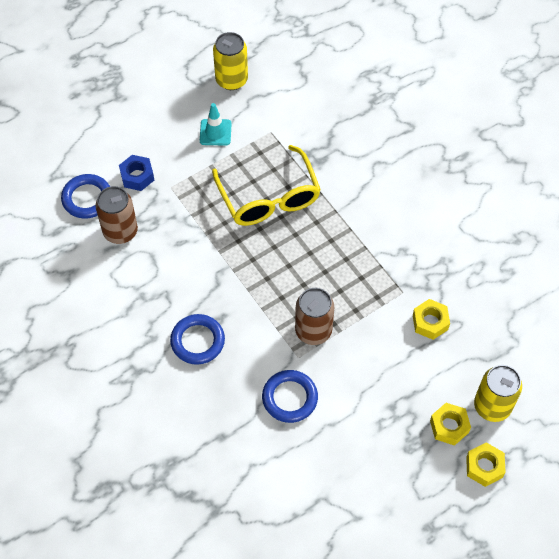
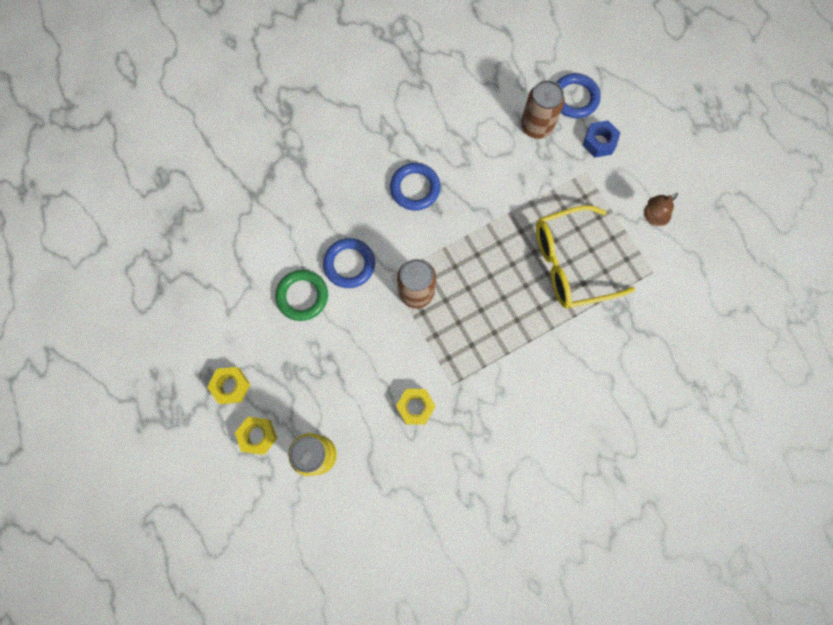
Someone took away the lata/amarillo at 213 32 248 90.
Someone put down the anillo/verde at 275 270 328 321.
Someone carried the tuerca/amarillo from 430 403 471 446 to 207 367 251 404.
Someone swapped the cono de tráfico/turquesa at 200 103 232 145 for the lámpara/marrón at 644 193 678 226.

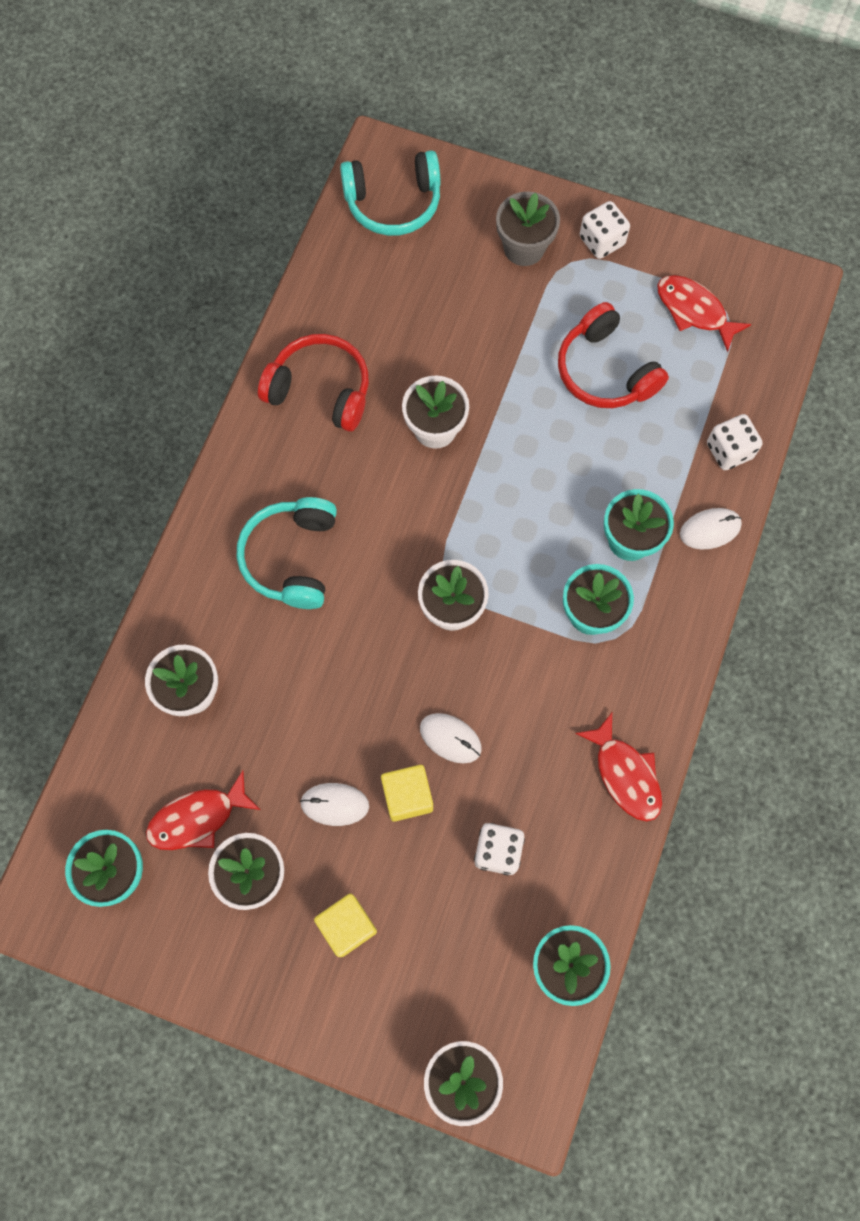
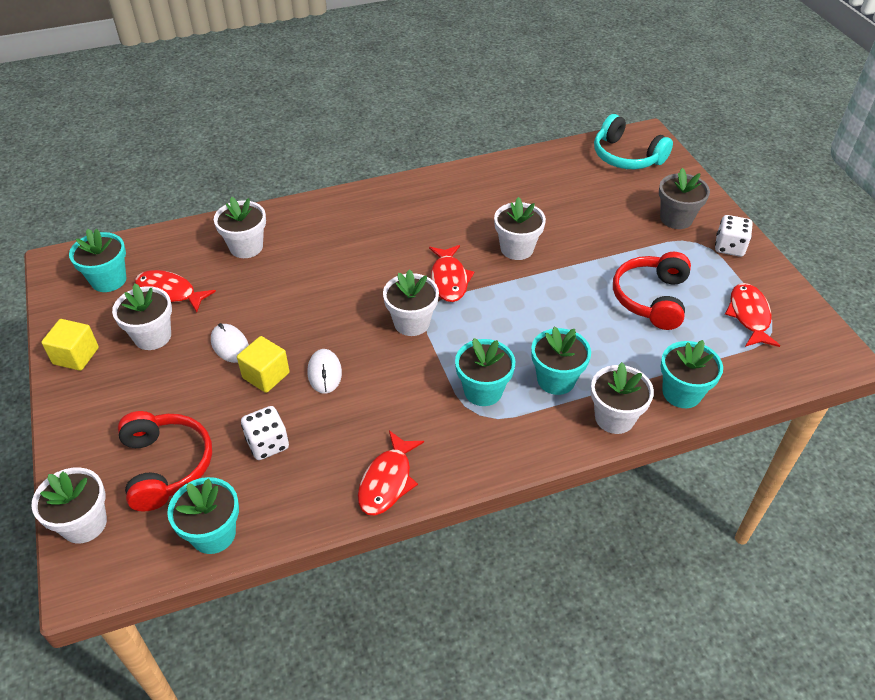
Someone took away the auriculares/turquesa at 237 497 337 609.
Someone put down the pez/rojo at 429 245 475 302.
Someone carried the auriculares/rojo from 258 334 369 432 to 118 411 212 511.
Someone carried the cubo/amarillo from 314 894 377 957 to 41 319 99 371.
Someone swapped the ratón/blanco at 680 508 742 550 for the maceta/blanco at 591 362 654 434.
Someone swapped the dado/blanco at 707 414 763 470 for the maceta/turquesa at 661 340 723 408.

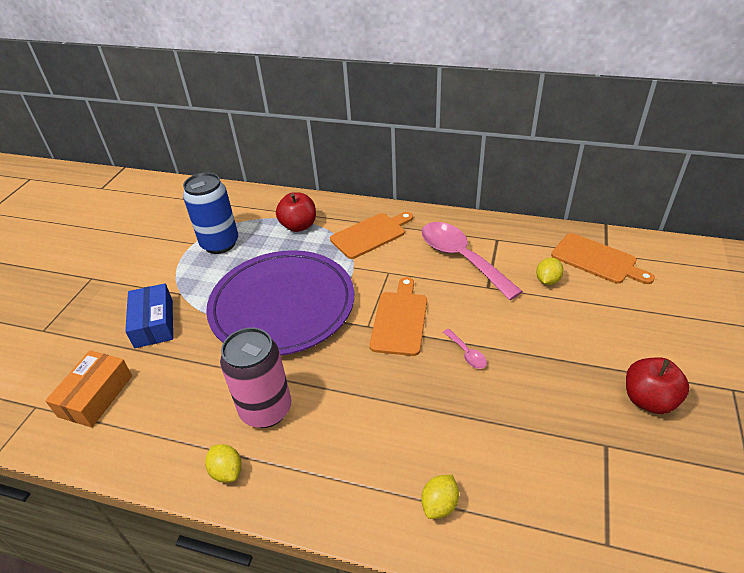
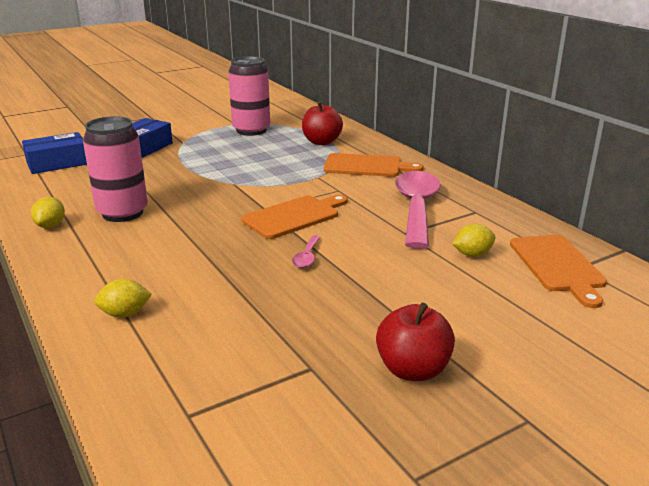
Someone took away the plato/morado at 206 250 354 356.
Someone repainted the caja/naranja at 45 351 132 428, which became the caja/azul at 22 132 87 174.
Someone repainted the lata/azul at 183 173 238 254, which became the lata/rosa at 228 56 270 136.

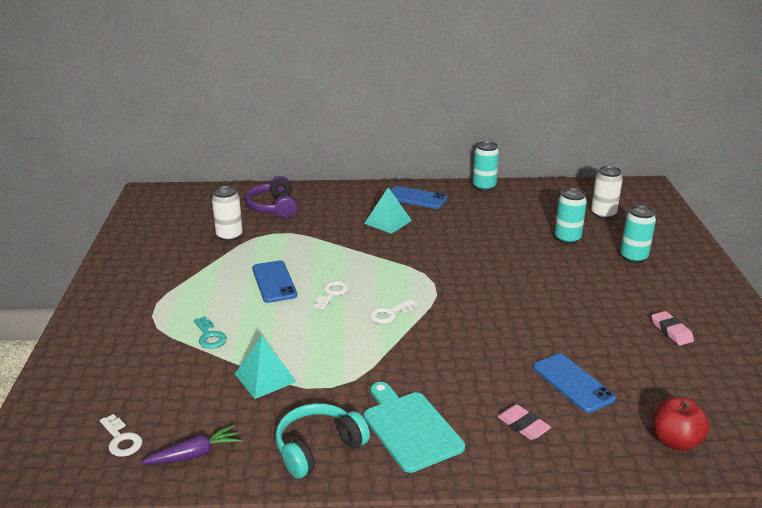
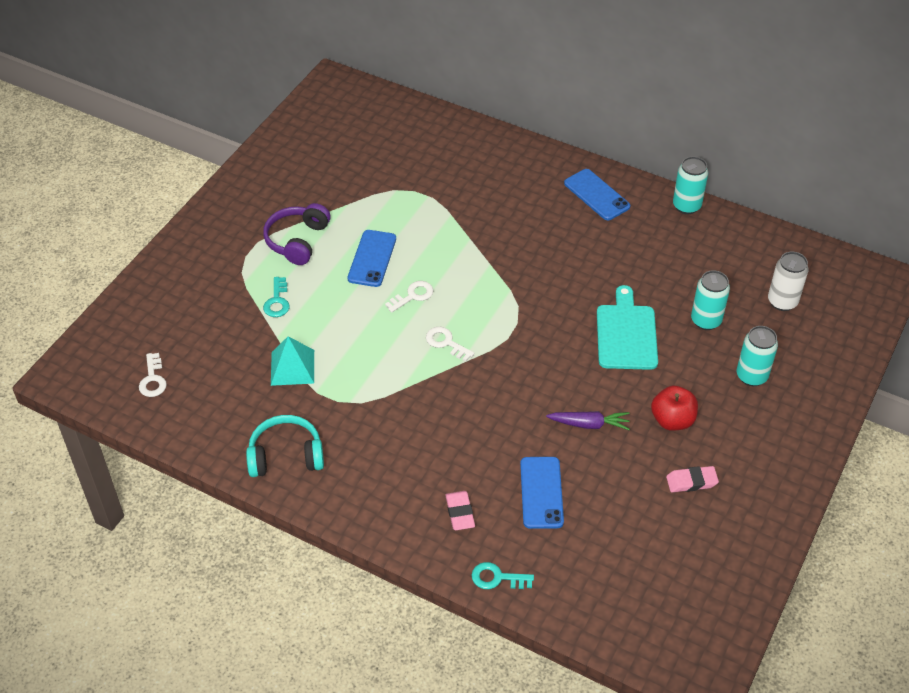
Someone took away the lata/blanco at 212 186 243 241.
Someone took away the pirámide/turquesa at 364 187 412 234.
Someone put down the llave/turquesa at 472 562 534 589.
Someone carried the zanahoria/morado from 141 425 242 464 to 546 411 630 430.
Someone carried the auriculares/morado from 245 176 298 218 to 263 203 331 265.
Someone carried the tabla de cortar/turquesa from 364 382 465 473 to 597 285 658 370.
Someone carried the manzana/rojo from 653 398 710 451 to 651 386 698 431.
Someone rotated the llave/blanco at 369 299 418 323 by 45 degrees clockwise.
Someone rotated the goma de borrar/rosa at 651 311 694 346 by 75 degrees clockwise.

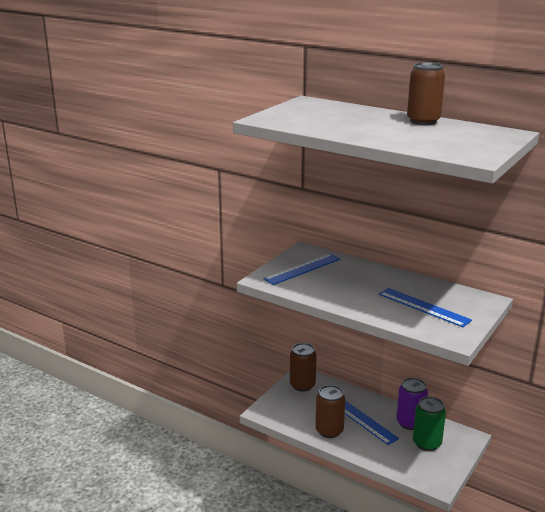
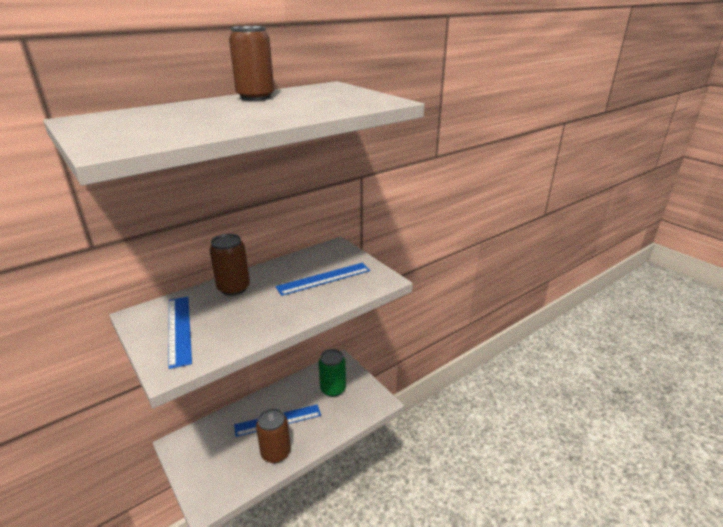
Someone took away the lata/morado at 396 378 428 430.
Someone carried the lata/marrón from 290 343 317 391 to 209 234 250 296.

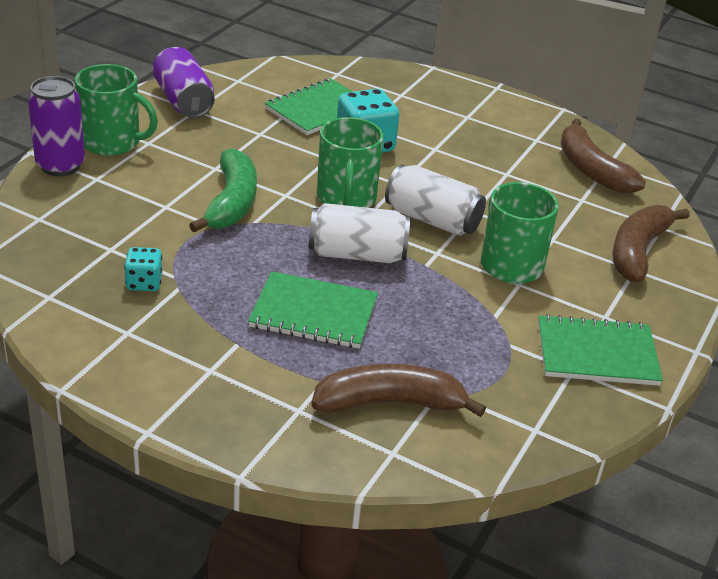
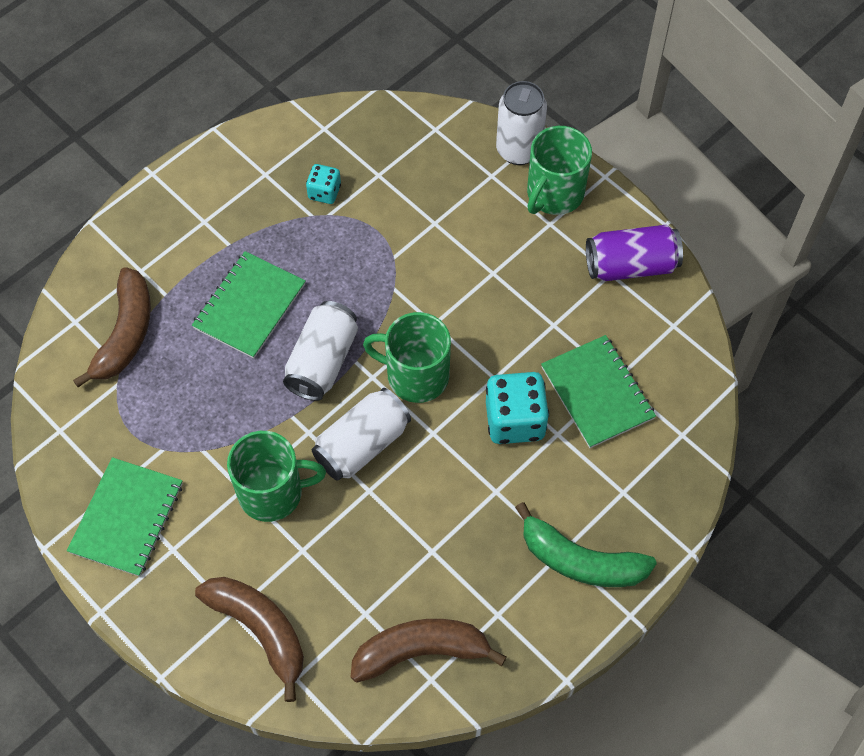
Someone carried the plátano/verde from 189 148 257 232 to 515 502 657 587.
Someone repainted the lata/morado at 28 76 85 176, which became the lata/blanco at 496 81 547 165.

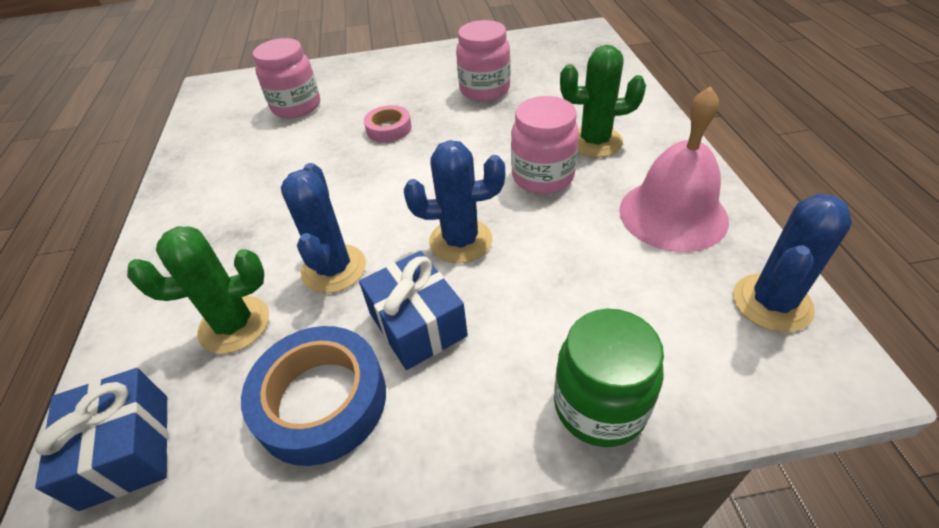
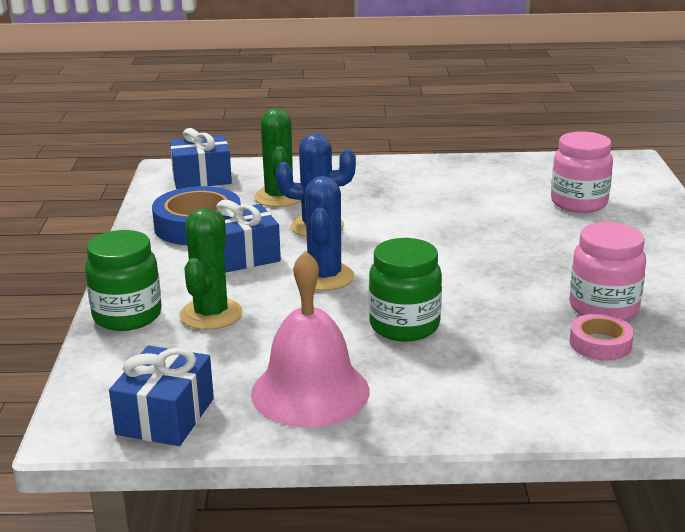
Someone carried the cinta adhesiva/rosa from 364 105 412 142 to 570 314 634 360.
Someone carried the cactus/verde from 560 45 646 157 to 179 208 243 330.
Someone swapped the cactus/azul at 733 194 852 332 for the regalo/azul at 109 346 214 446.
Someone repainted the tarro/rosa at 511 96 579 194, which became the tarro/verde at 369 238 442 341.

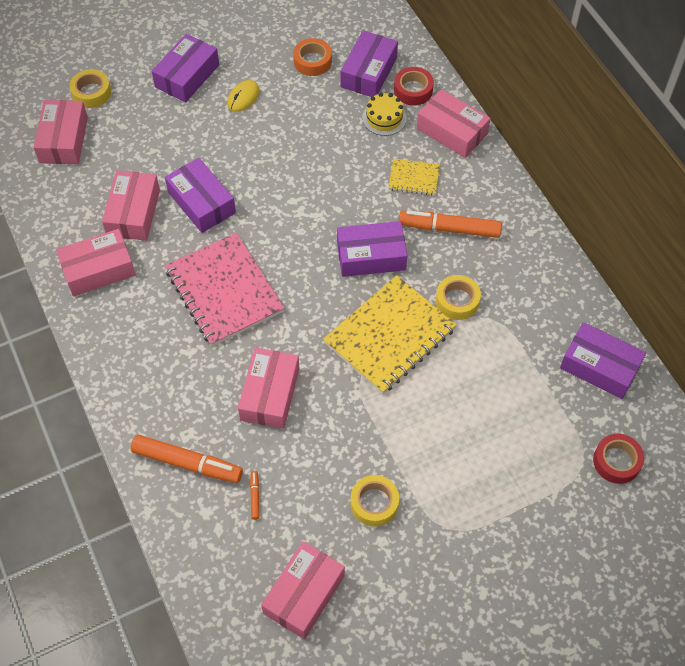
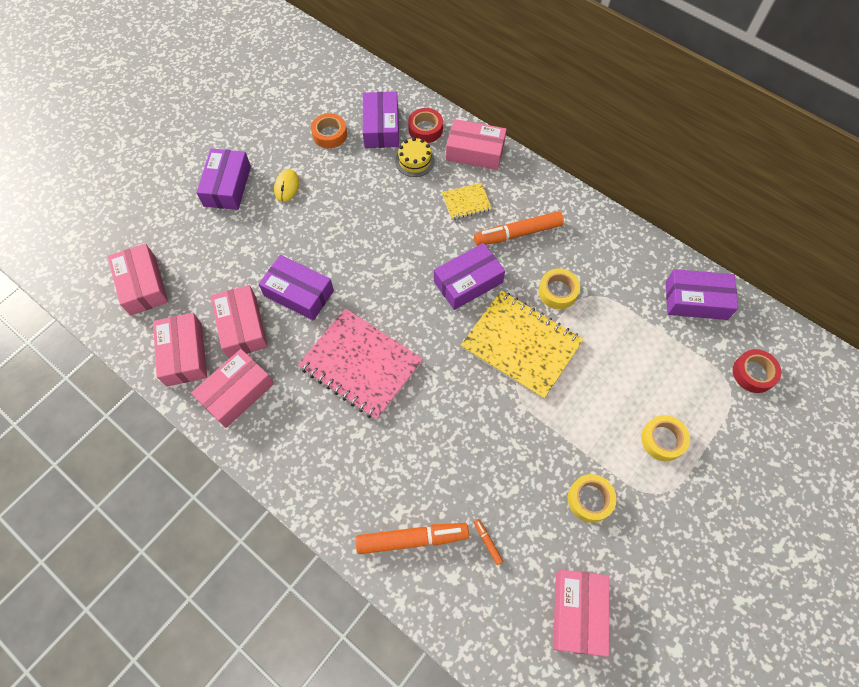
Someone carried the cinta adhesiva/amarillo from 69 69 111 108 to 641 415 690 461.
Someone carried the caja/rosa from 238 347 299 429 to 153 313 207 387.
Someone rotated the cuaderno/amarillo at 323 275 457 394 by 75 degrees counterclockwise.

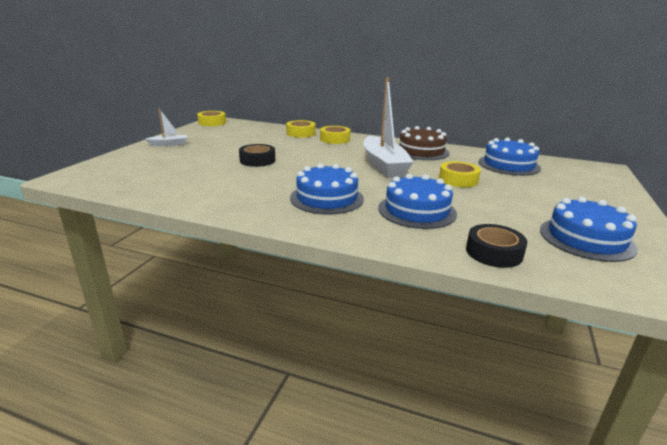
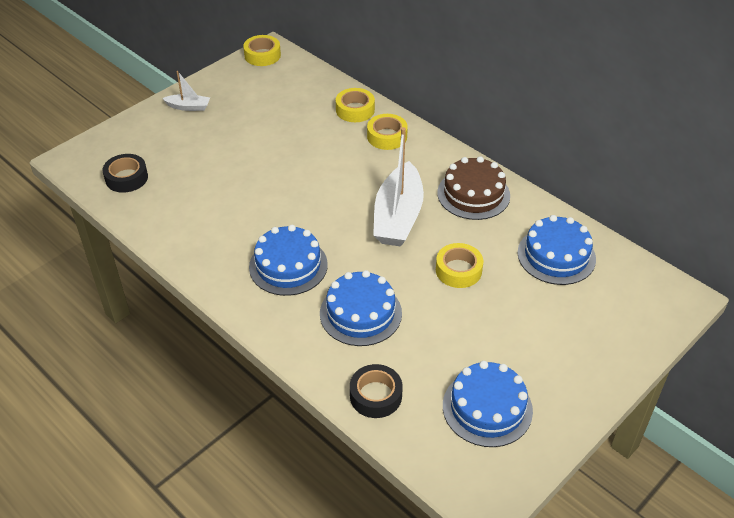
Someone carried the cinta adhesiva/negro from 239 144 275 167 to 102 154 148 193.

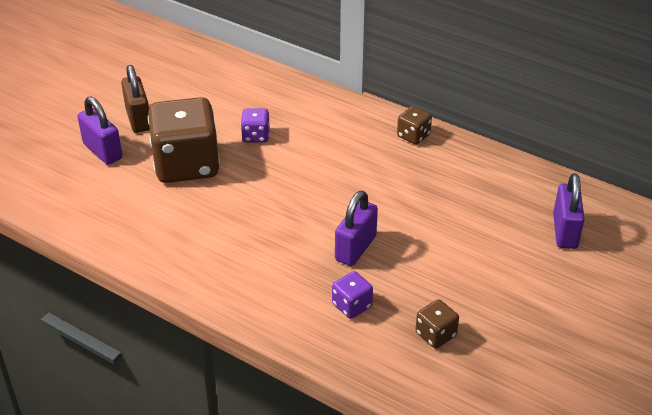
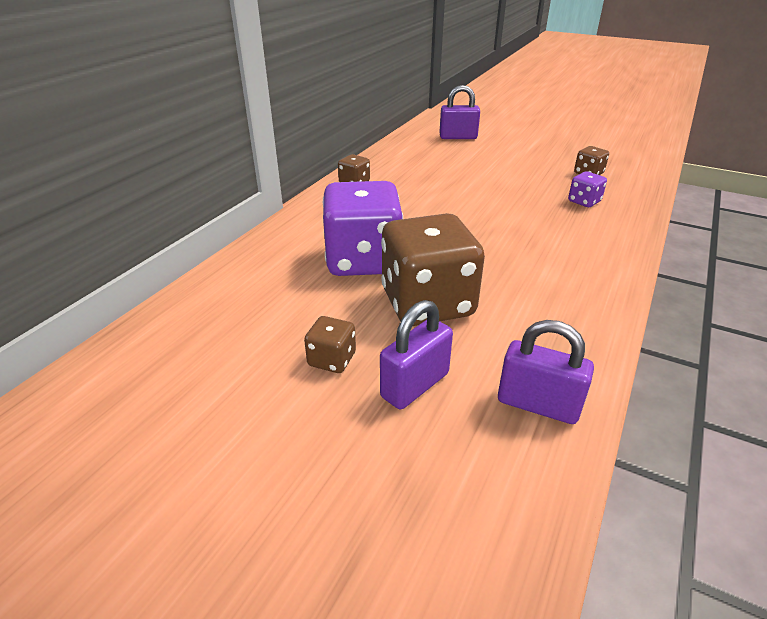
Someone carried the candado/morado from 335 191 378 266 to 498 320 594 424.
Someone swapped the candado/marrón at 121 65 150 133 for the dado/marrón at 304 316 356 373.
Someone scaled the dado/morado at 241 108 270 143 by 2.28.

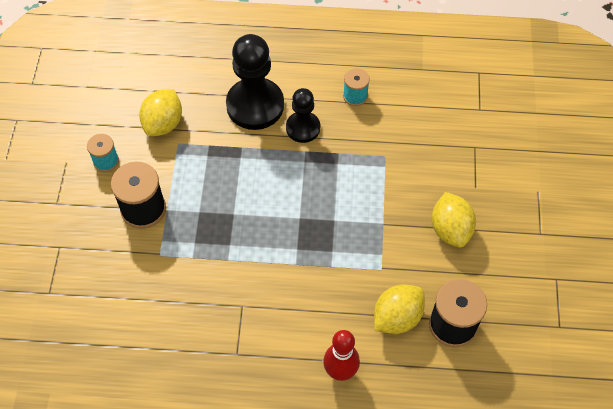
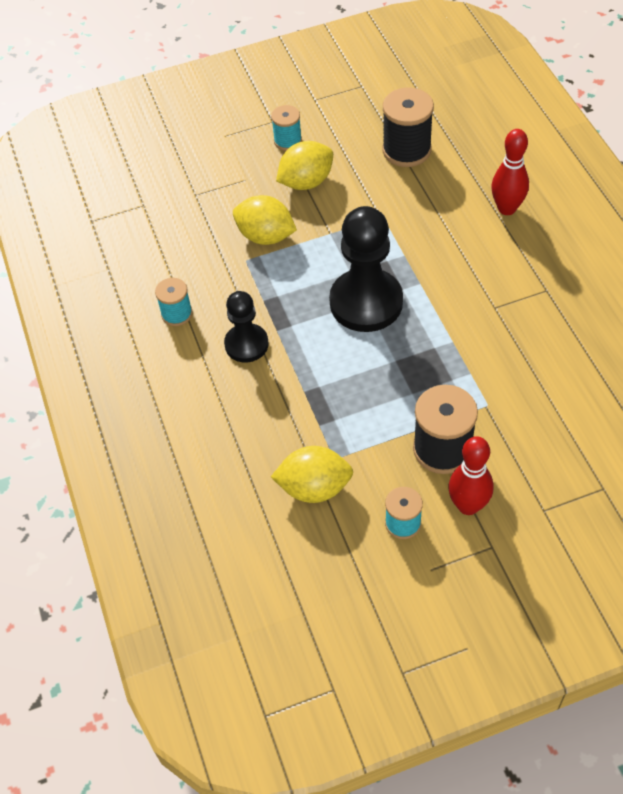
Someone put down the carrete/turquesa at 271 105 302 151.
Someone put down the bolo/rojo at 448 436 493 515.
Someone carried the peón/negro from 226 34 284 130 to 329 206 403 332.
Someone carried the limón/amarillo from 374 285 425 334 to 233 195 297 245.

